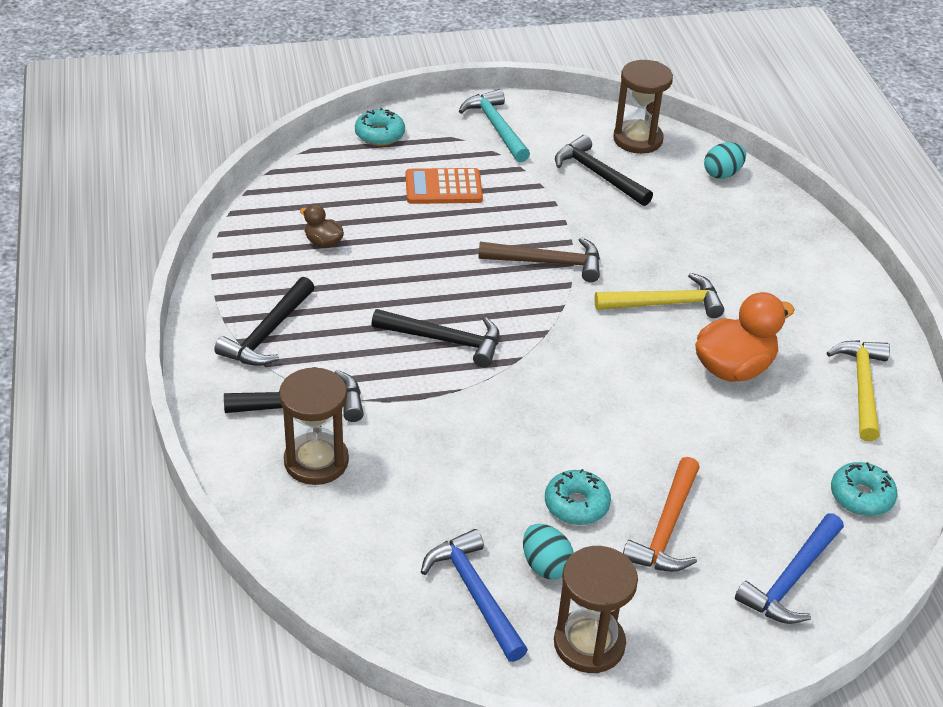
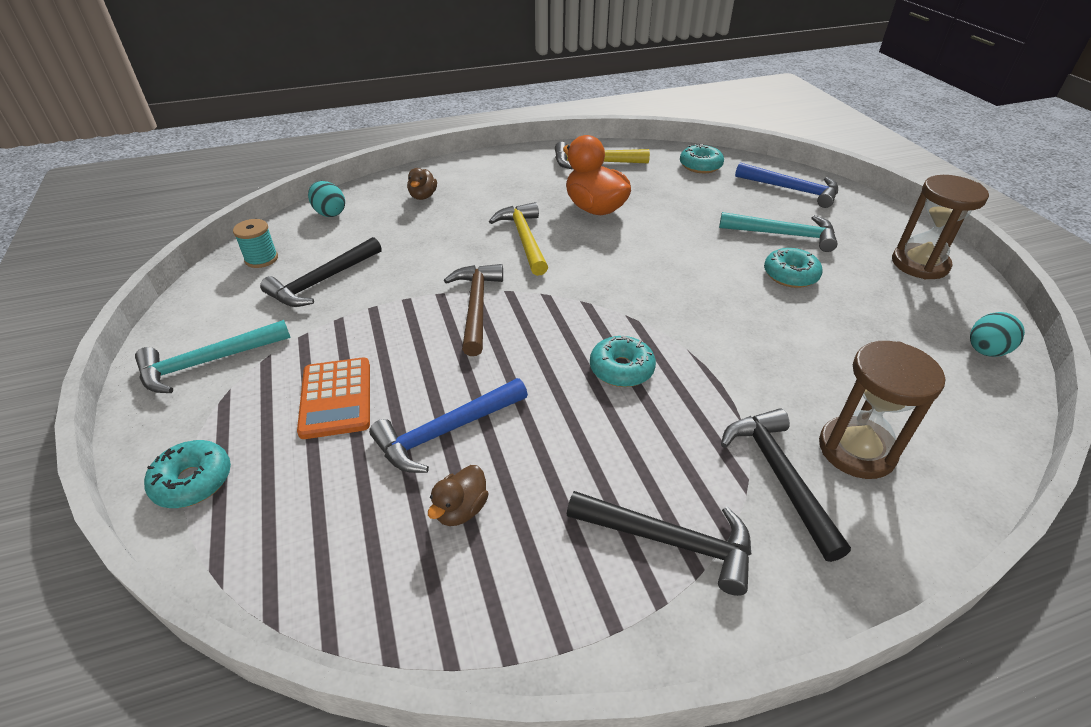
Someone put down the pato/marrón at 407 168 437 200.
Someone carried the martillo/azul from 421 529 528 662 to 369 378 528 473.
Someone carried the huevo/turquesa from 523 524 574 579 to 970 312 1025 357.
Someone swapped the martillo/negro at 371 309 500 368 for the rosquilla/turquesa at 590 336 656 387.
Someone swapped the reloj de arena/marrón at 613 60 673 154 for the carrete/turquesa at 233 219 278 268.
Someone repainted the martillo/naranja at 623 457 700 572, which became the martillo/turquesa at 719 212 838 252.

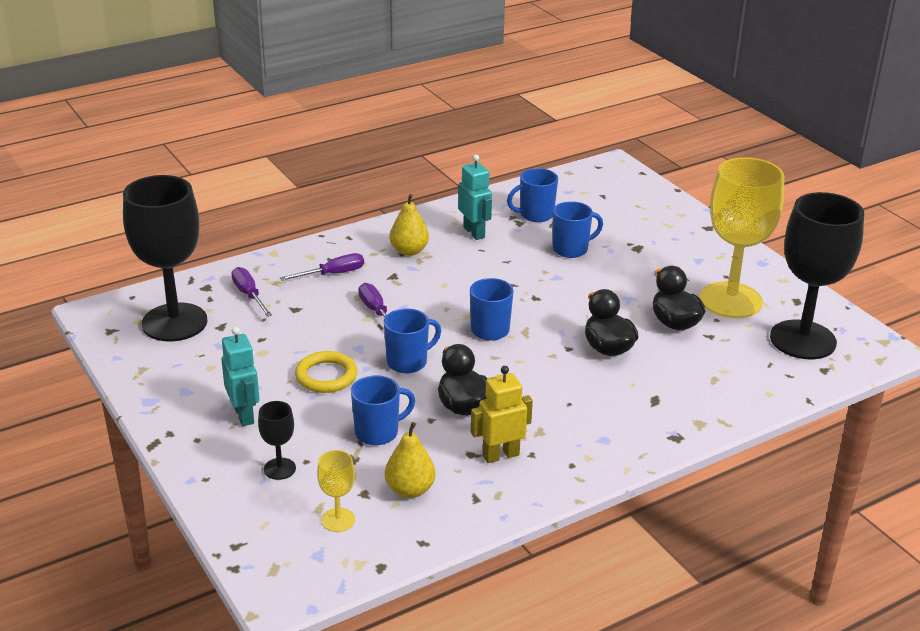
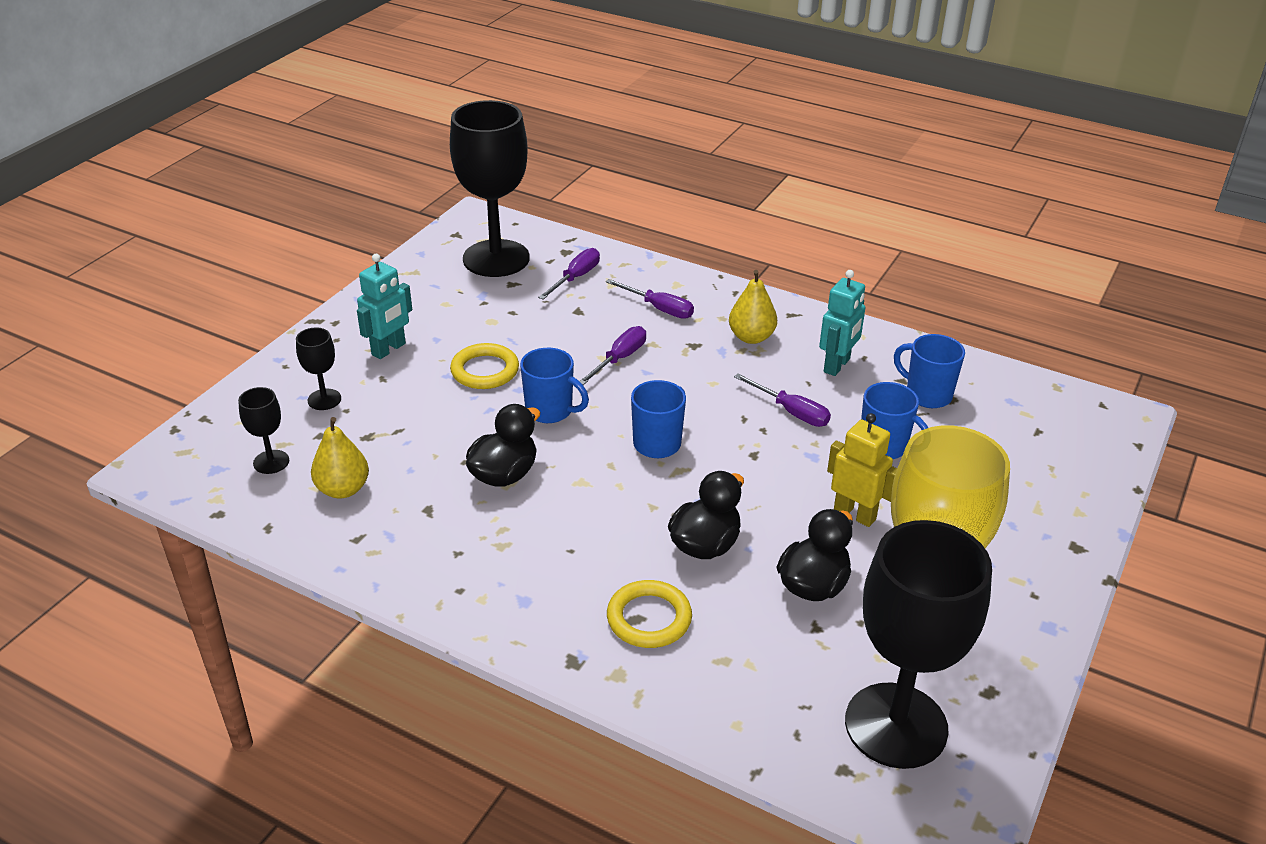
Someone took away the taza/azul at 351 375 415 446.
Someone put down the anillo/amarillo at 607 580 692 648.
Someone put down the destornillador/morado at 734 373 831 427.
Someone carried the robot/amarillo from 471 366 533 463 to 827 413 897 527.
Someone repainted the copa/amarillo at 317 450 355 532, which became the copa/negro at 238 387 289 474.

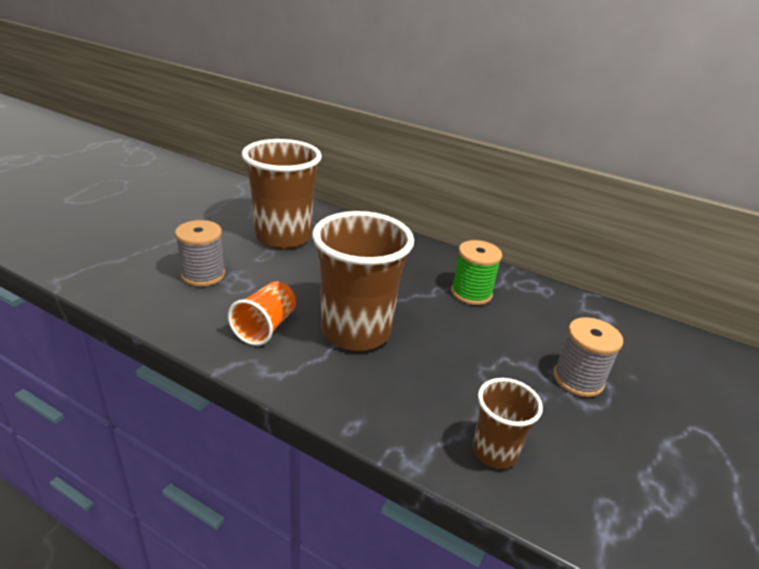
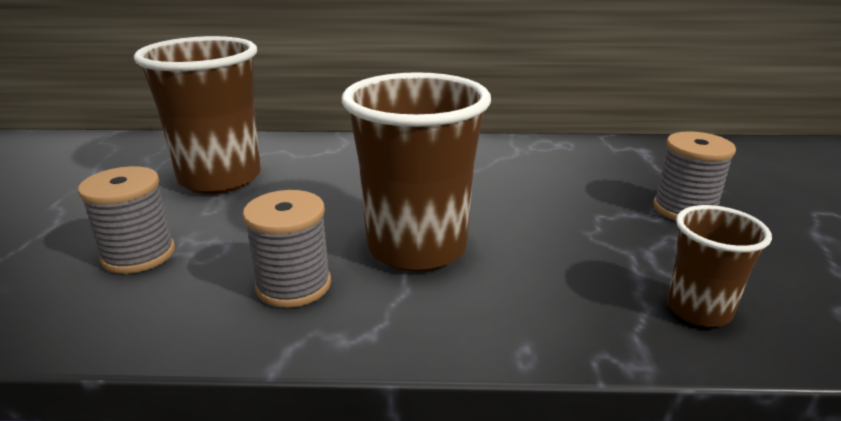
Someone took away the carrete/verde at 451 240 502 305.
Someone swapped the vaso/naranja at 228 281 296 346 for the carrete/gris at 243 190 331 308.

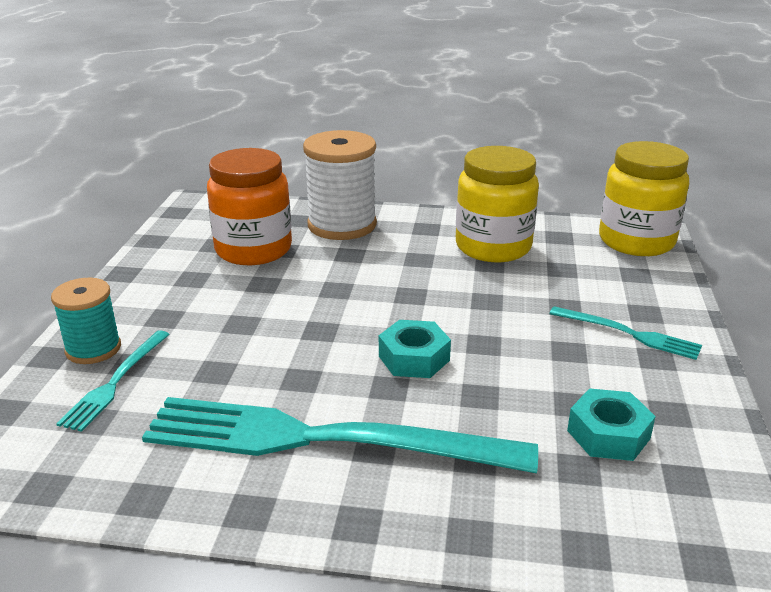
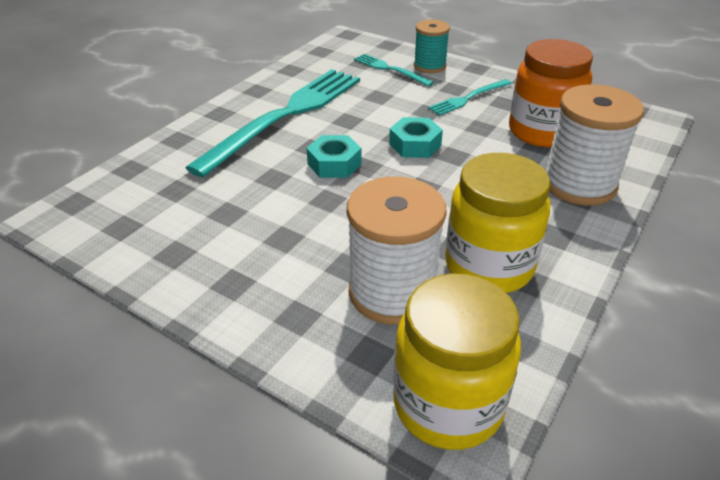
Someone put down the carrete/blanco at 347 176 447 325.
Someone carried the tenedor/turquesa from 550 306 702 360 to 428 79 512 116.
Someone carried the tuerca/turquesa from 567 388 656 461 to 389 117 443 158.

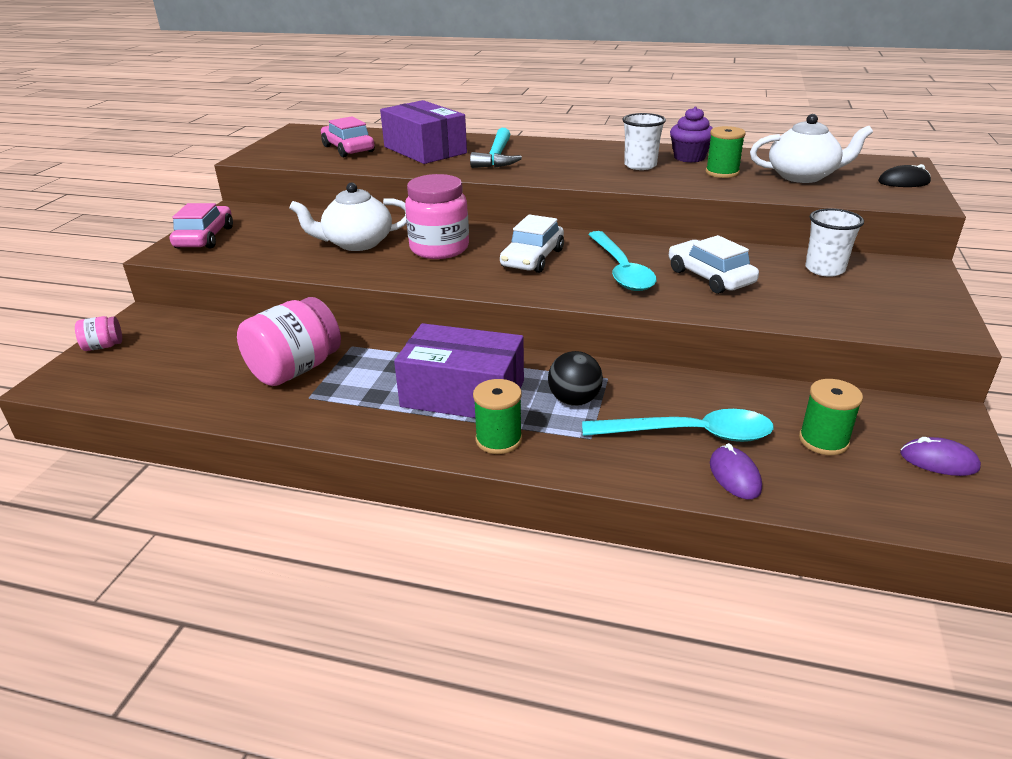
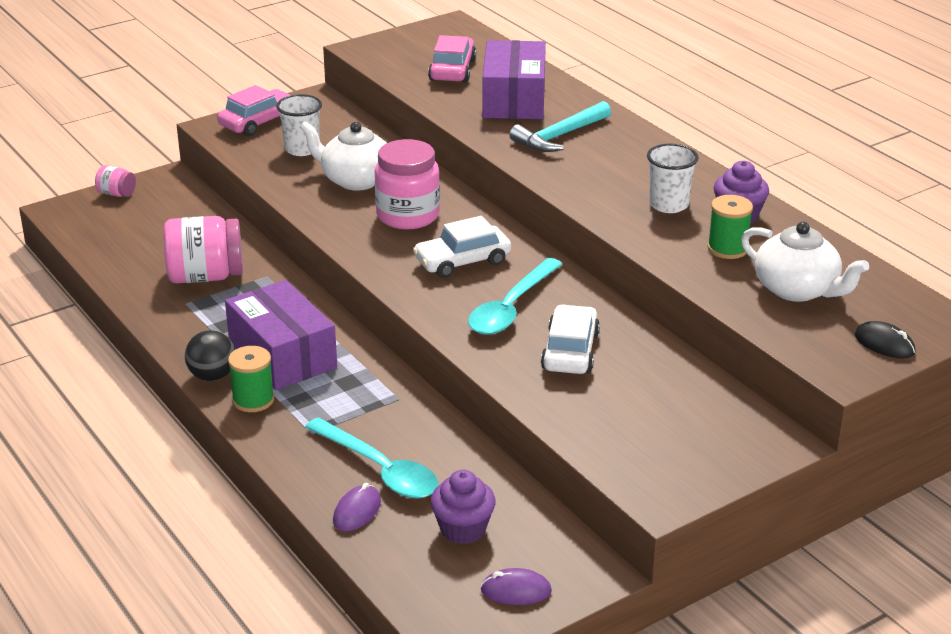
Someone carried the pelota/negro from 548 351 603 406 to 185 330 235 381.
Someone carried the vaso/blanco from 805 208 864 277 to 276 94 322 156.
Someone swapped the carrete/verde at 799 379 863 455 for the magdalena/morado at 430 470 496 544.
Someone rotated the ratón/morado at 900 437 981 476 by 60 degrees counterclockwise.

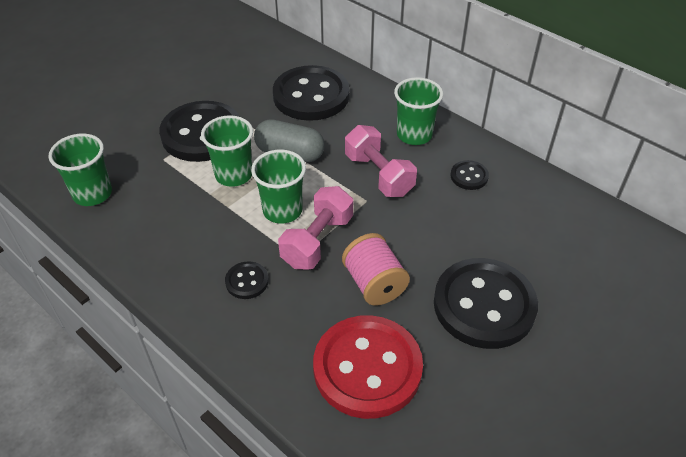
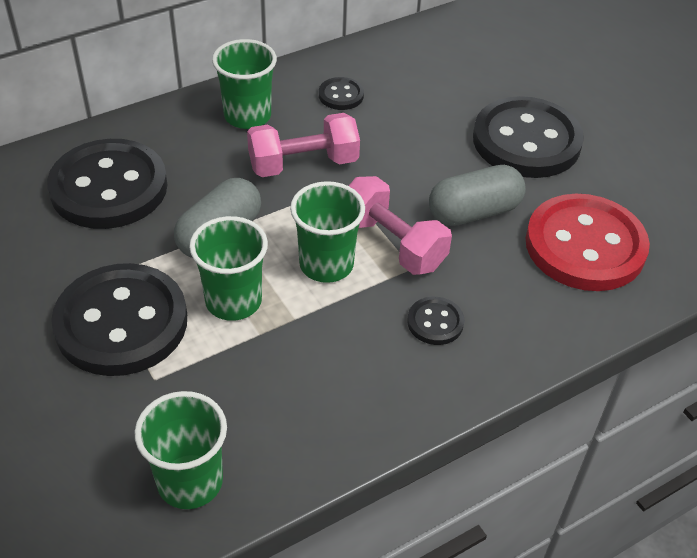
Someone swapped the carrete/rosa at 342 233 410 305 for the cápsula/gris at 429 165 526 226.

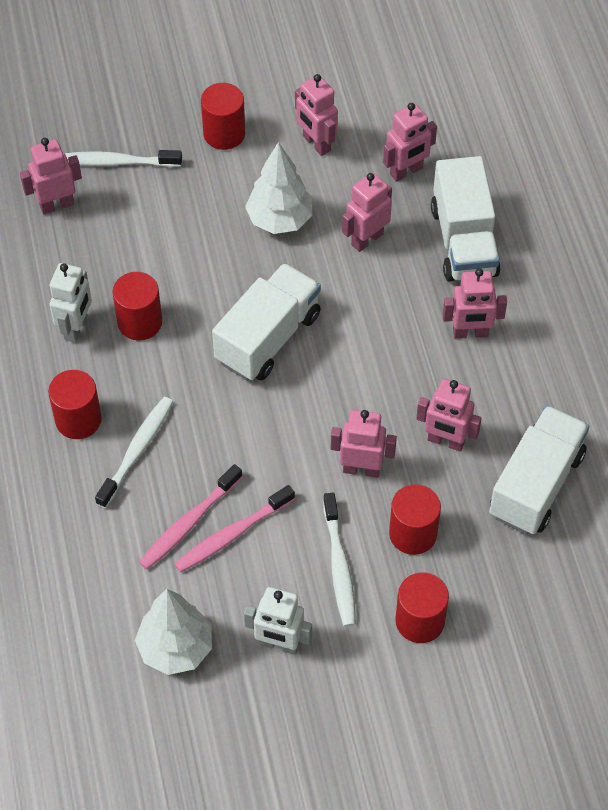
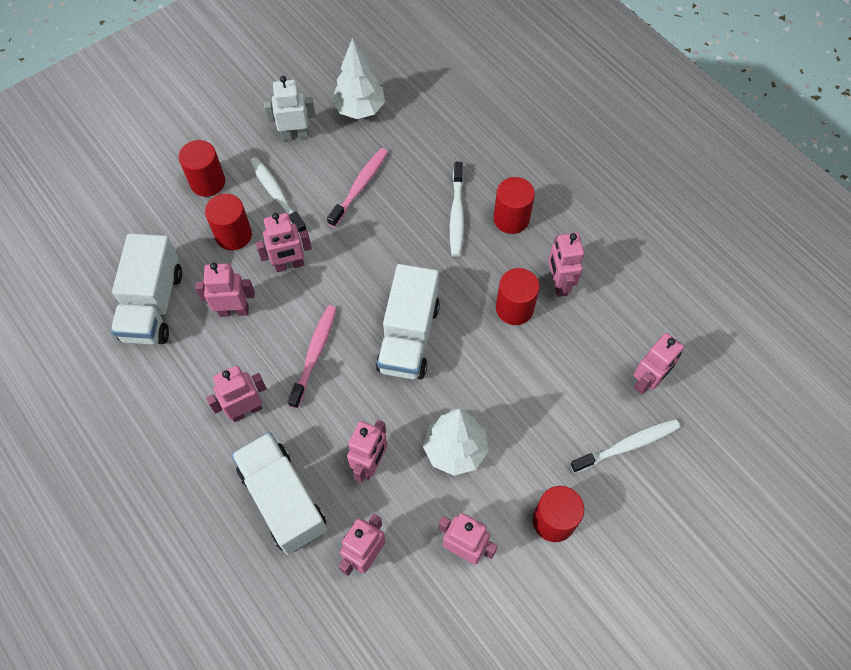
Someone carried the cepillo de dientes/rosa from 139 464 243 570 to 288 305 337 409.
Someone repainted the robot/blanco at 50 263 92 343, which became the robot/rosa at 548 233 584 297.

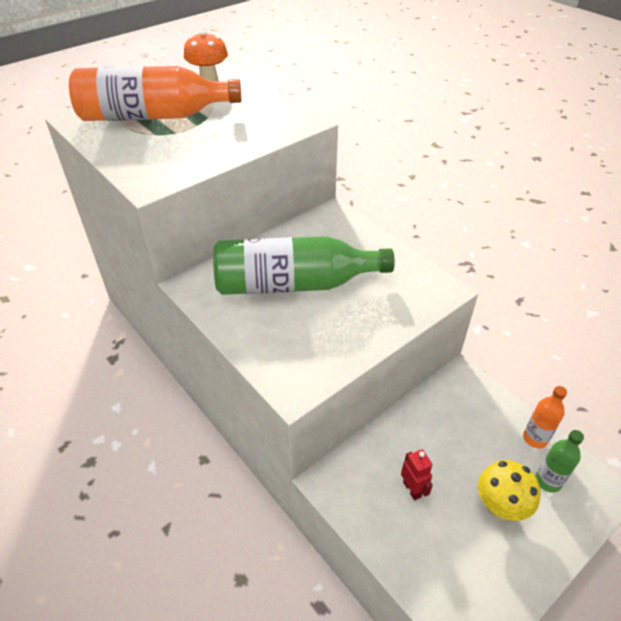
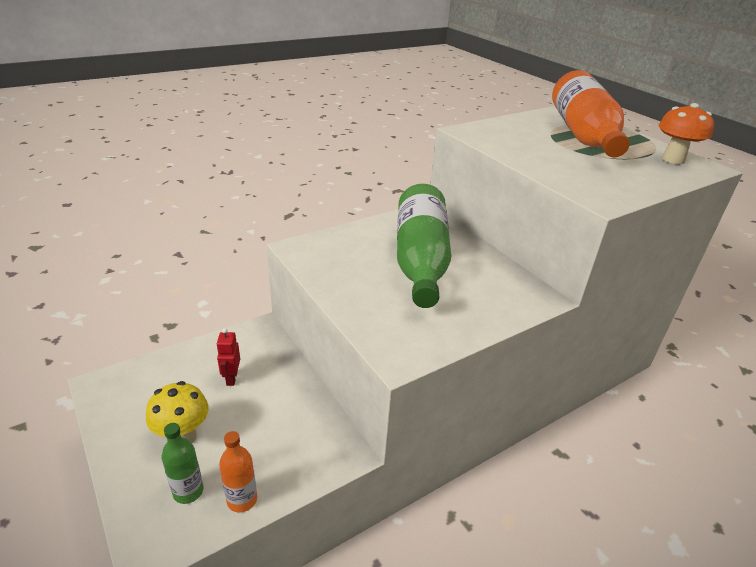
Someone rotated the robot/rojo at 401 449 433 501 by 105 degrees clockwise.

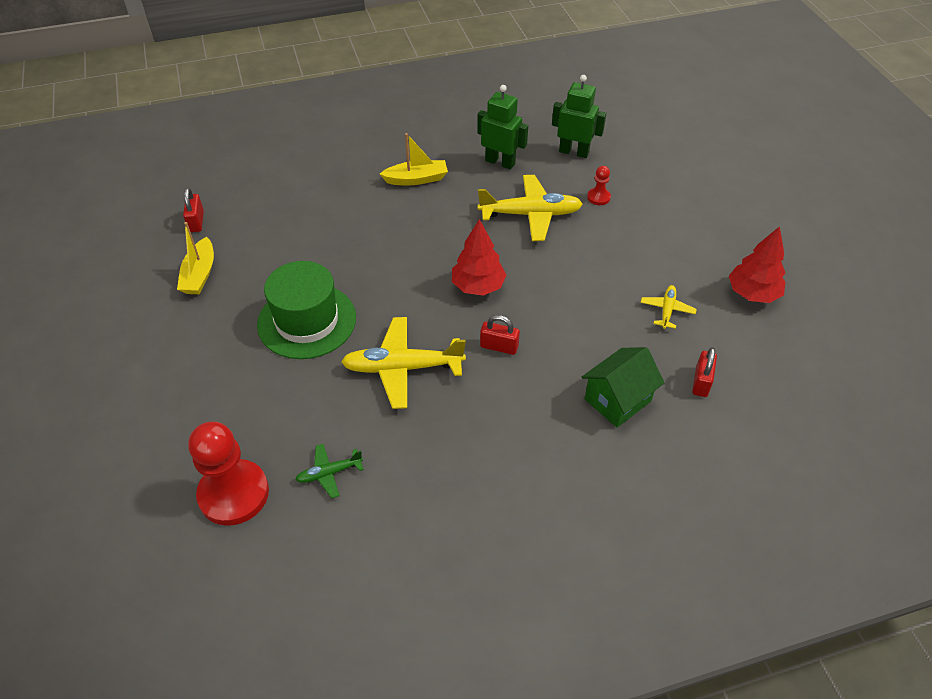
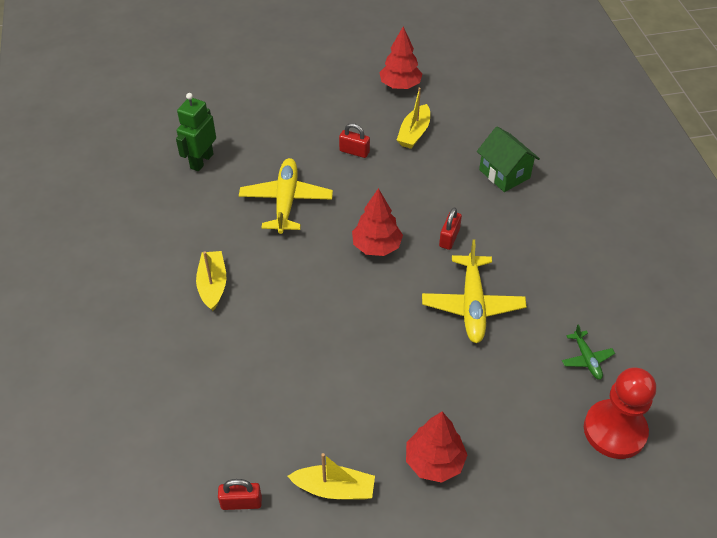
Someone took away the sombrero/verde at 257 261 356 359.
Someone took away the robot/verde at 477 85 528 170.
Someone took away the peón/rojo at 587 166 611 205.
Someone put down the árbol/rojo at 406 412 467 483.
Someone carried the candado/rojo from 692 347 717 397 to 339 123 370 158.
Someone swapped the avión/amarillo at 641 285 696 329 for the barco/amarillo at 397 88 430 149.

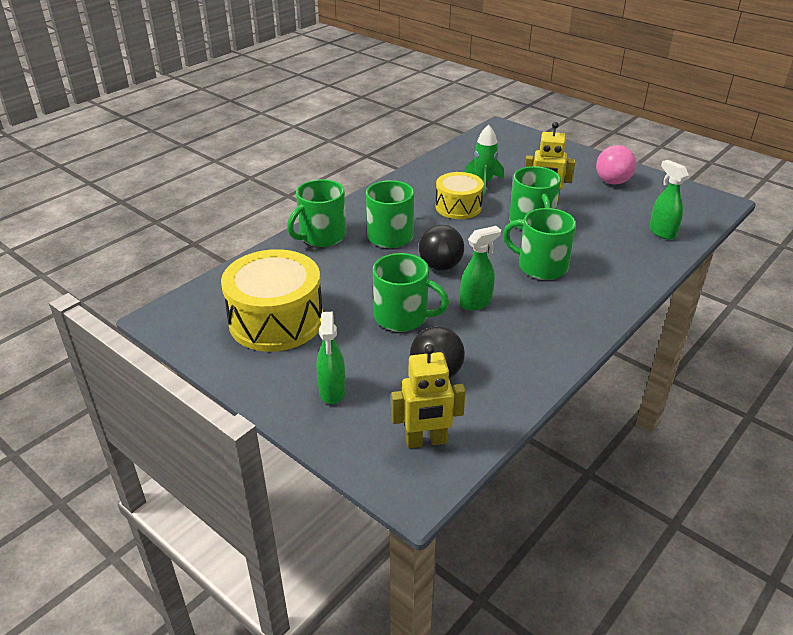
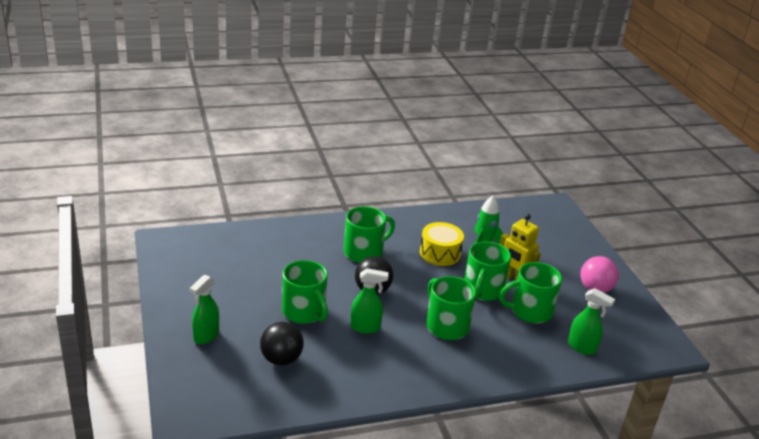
Someone took away the tambor/amarillo at 221 249 323 352.
Someone took away the robot/amarillo at 391 344 466 448.
Someone carried the taza/verde from 287 179 346 247 to 499 262 562 323.
Someone rotated the pulverizador/verde at 649 160 689 240 by 120 degrees clockwise.

